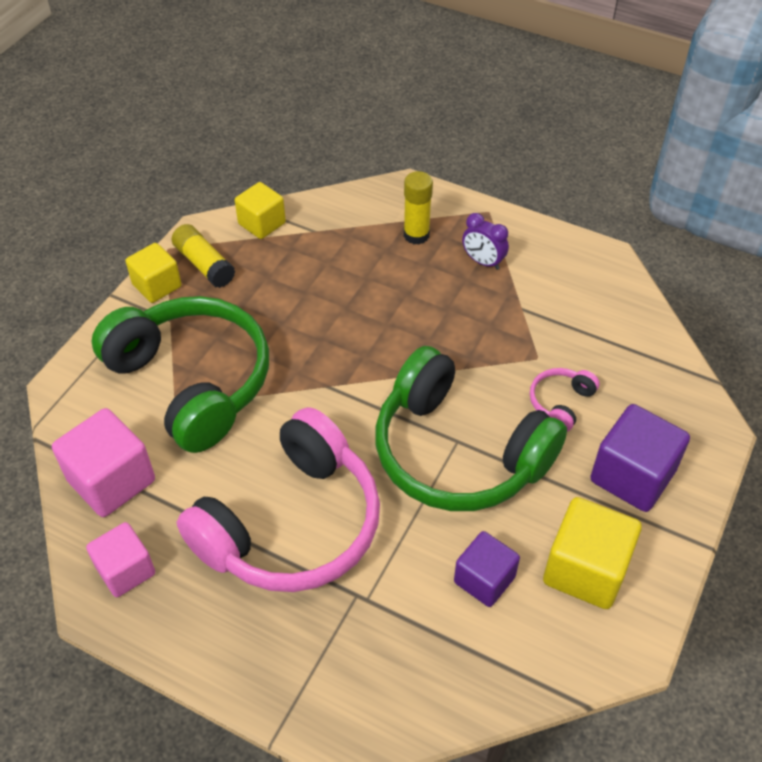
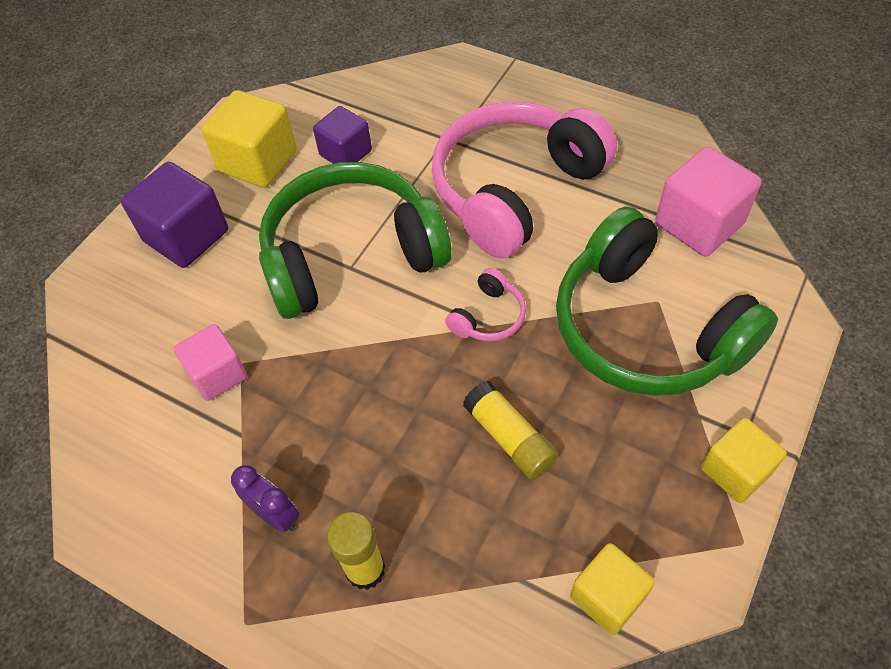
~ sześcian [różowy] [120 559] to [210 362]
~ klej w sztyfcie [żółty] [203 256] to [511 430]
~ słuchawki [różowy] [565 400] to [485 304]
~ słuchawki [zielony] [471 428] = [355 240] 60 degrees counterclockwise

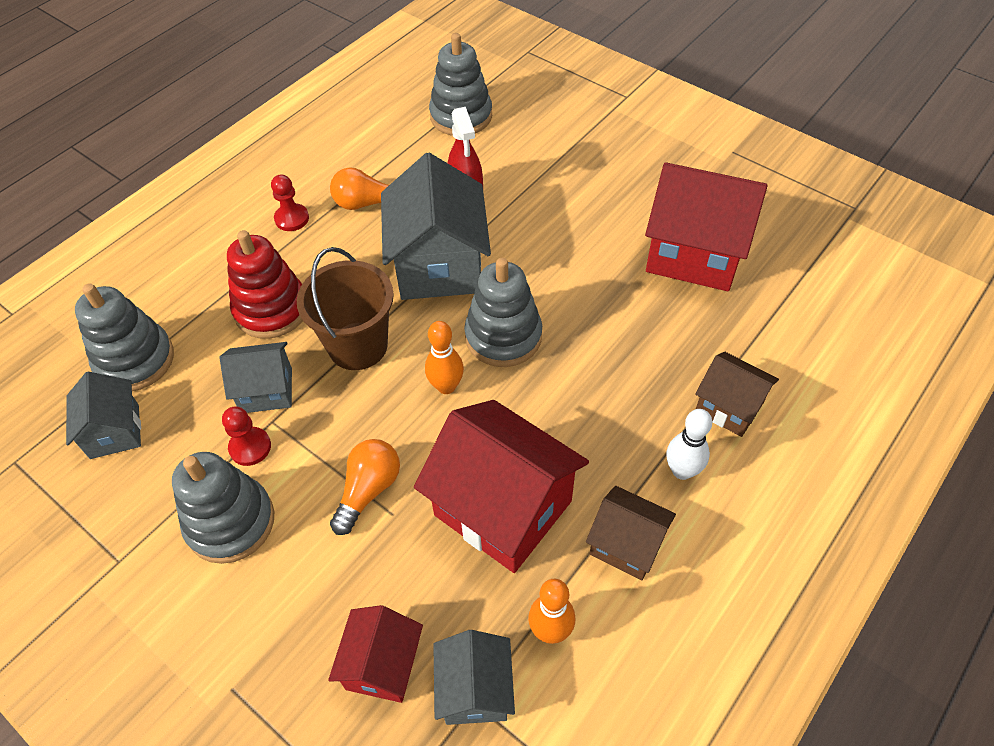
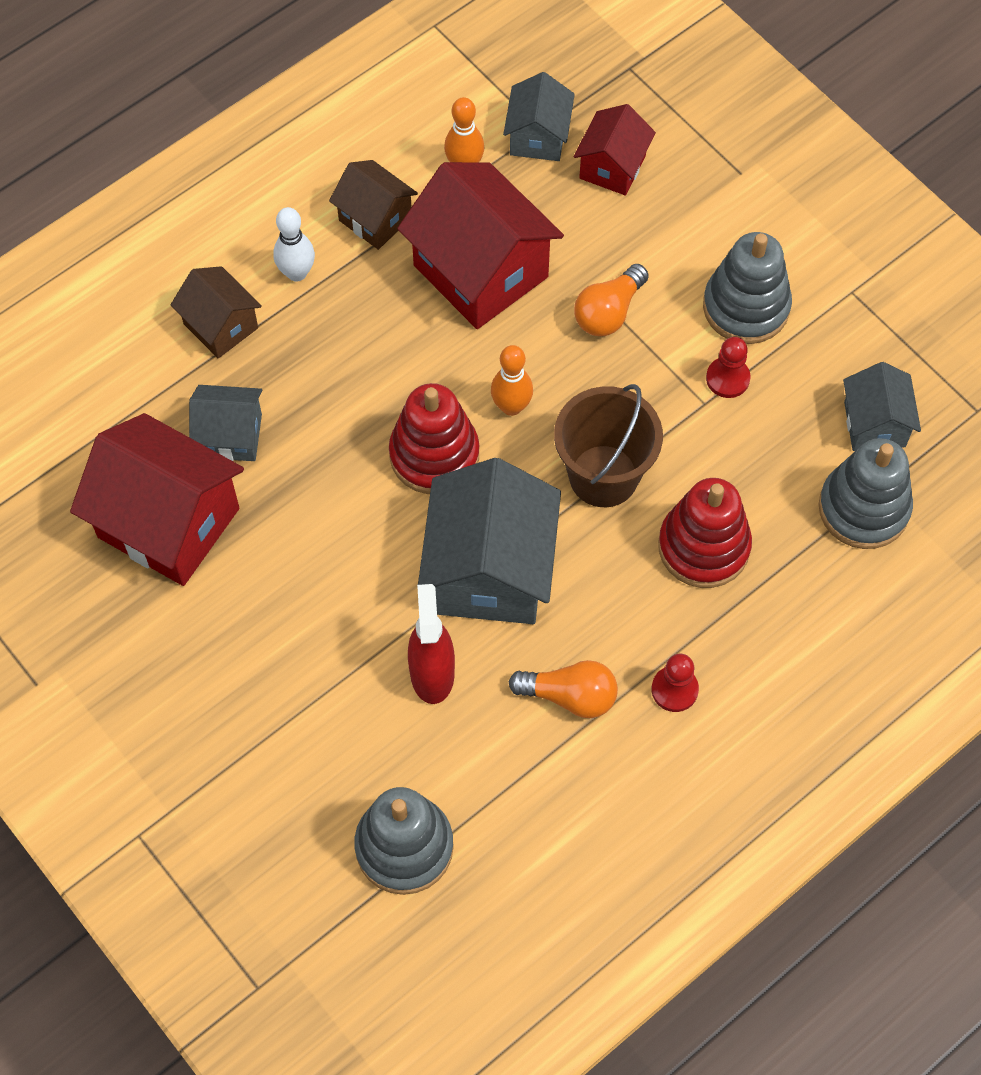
~ domek [szary] [255 377] to [225 423]
~ zabawka nakładanka [szary] [503 312] to zabawka nakładanka [czerwony] [434 438]

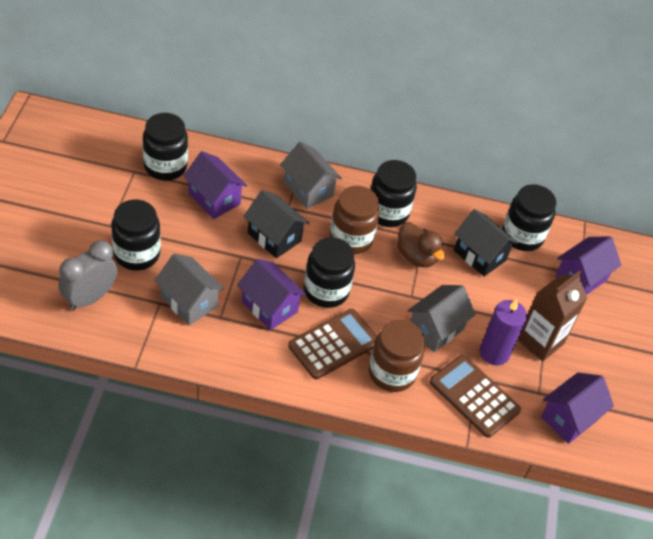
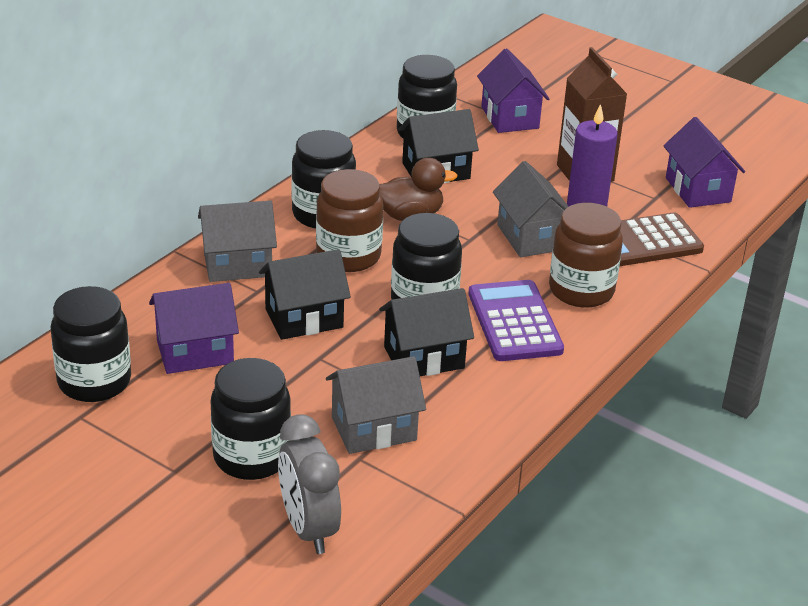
~ domek [fioletowy] [271 294] to domek [czarny] [426 332]
~ kalkulator [brązowy] [332 344] to kalkulator [fioletowy] [516 320]

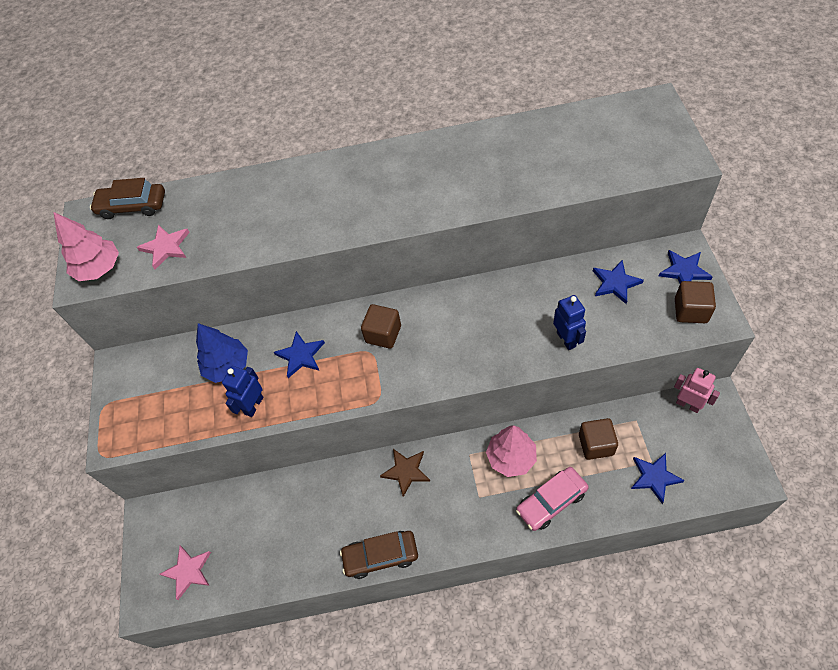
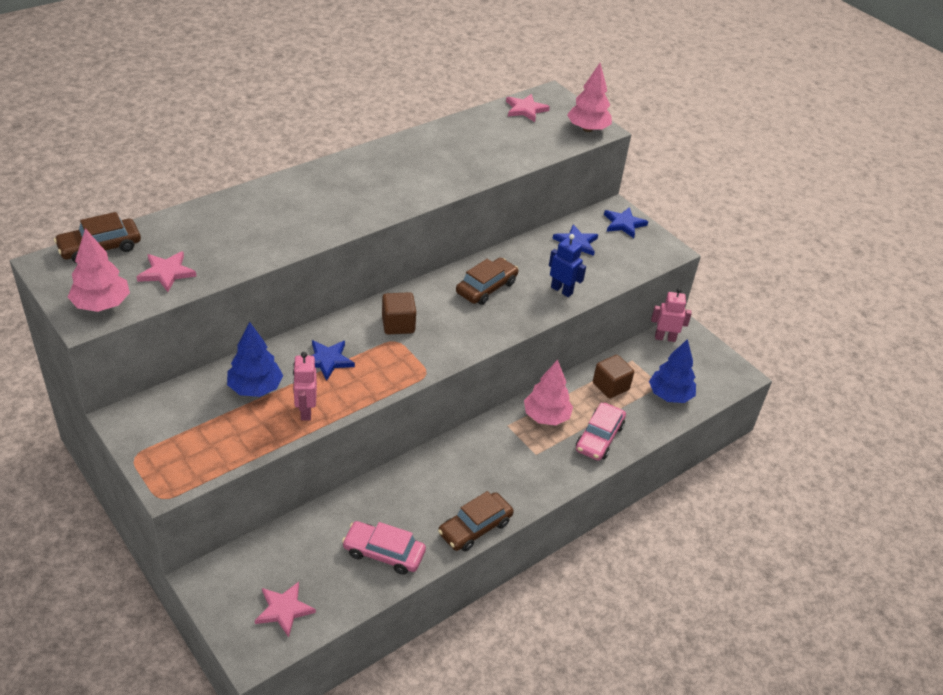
- gwiazda [brązowy] [405 473]
- sześcian [brązowy] [695 302]
+ samochód [różowy] [384 548]
+ samochód [brązowy] [487 281]
+ gwiazda [różowy] [528 108]
+ drzewko [różowy] [589 97]
~ gwiazda [niebieski] [658 478] to drzewko [niebieski] [672 371]
~ robot [niebieski] [242 391] to robot [różowy] [305 386]

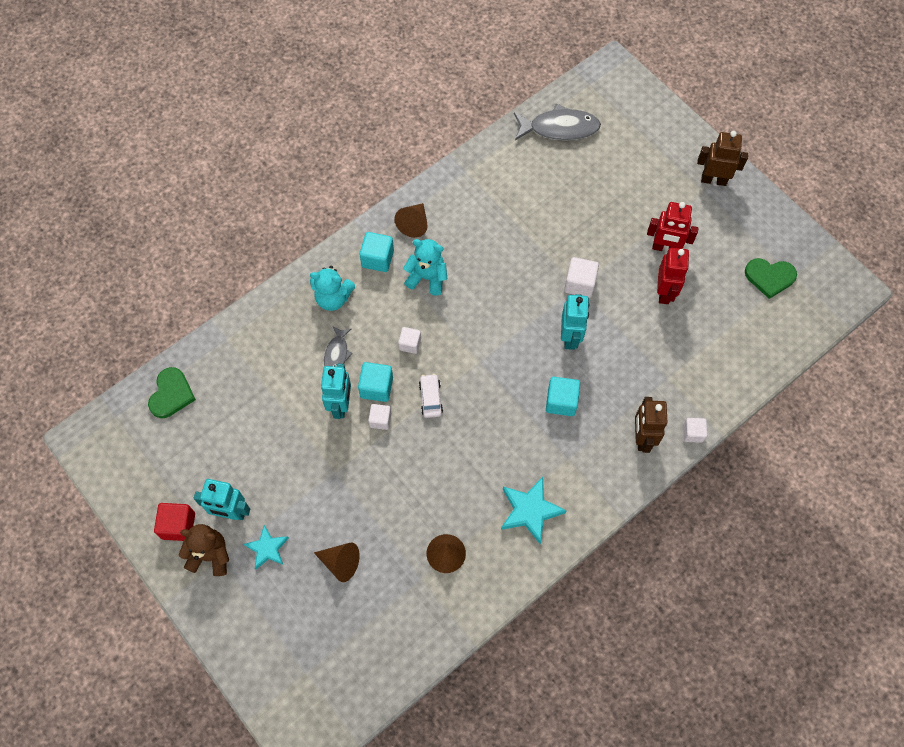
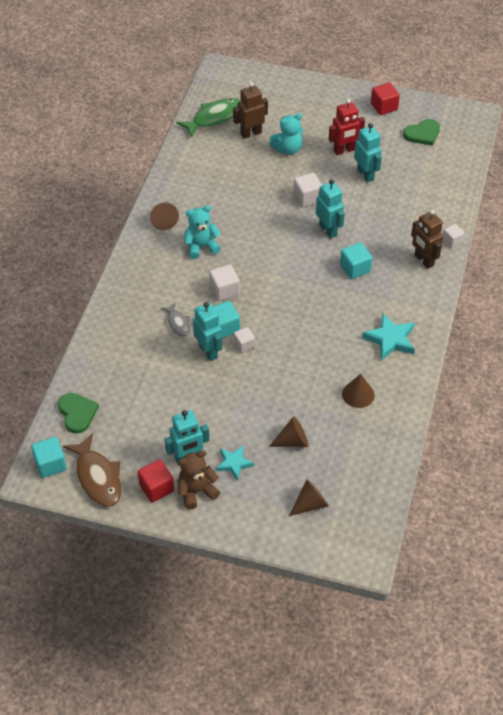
- samochód [biały] [431 396]
+ ryba [brązowy] [92 470]
+ stożek [brązowy] [309 497]
+ sześcian [czerwony] [385 98]
~ miś [turkusowy] [332 288] to [286 134]
~ sześcian [turkusowy] [376 252] to [49 457]
~ robot [brązowy] [722 158] to [250 110]
~ ryba [szary] [557 122] to ryba [zielony] [208 118]
~ robot [czerwony] [673 276] to robot [turkusowy] [368 152]
~ sześcian [biały] [409 340] = [224 283] x1.51

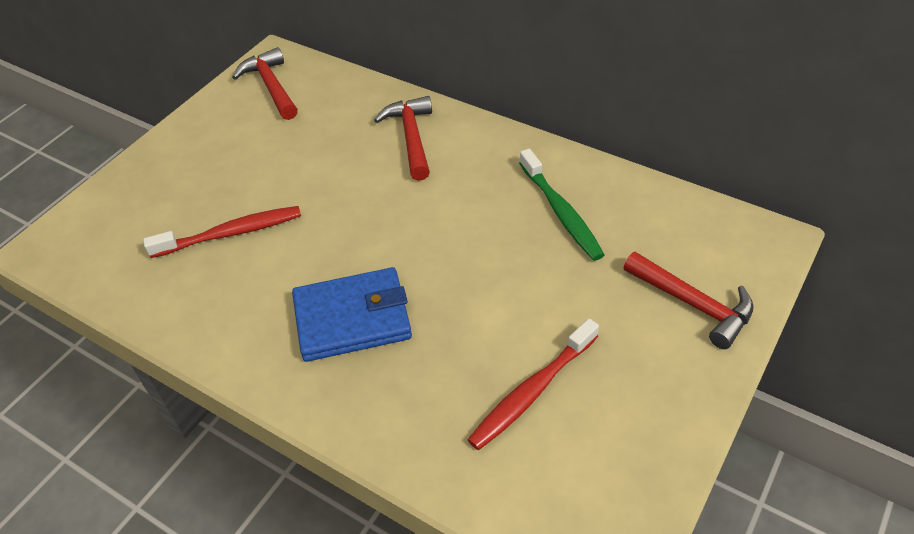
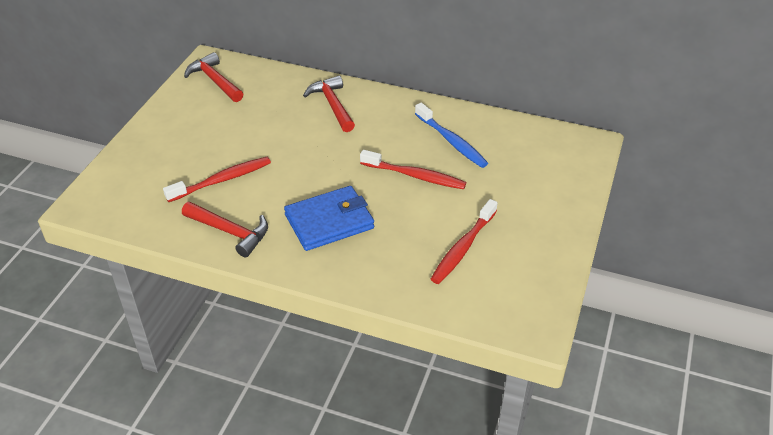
+ szczoteczka do zębów [czerwony] [413 169]
~ młotek [czerwony] [688 300] to [225 229]
~ szczoteczka do zębów [zielony] [562 205] to szczoteczka do zębów [niebieski] [451 135]

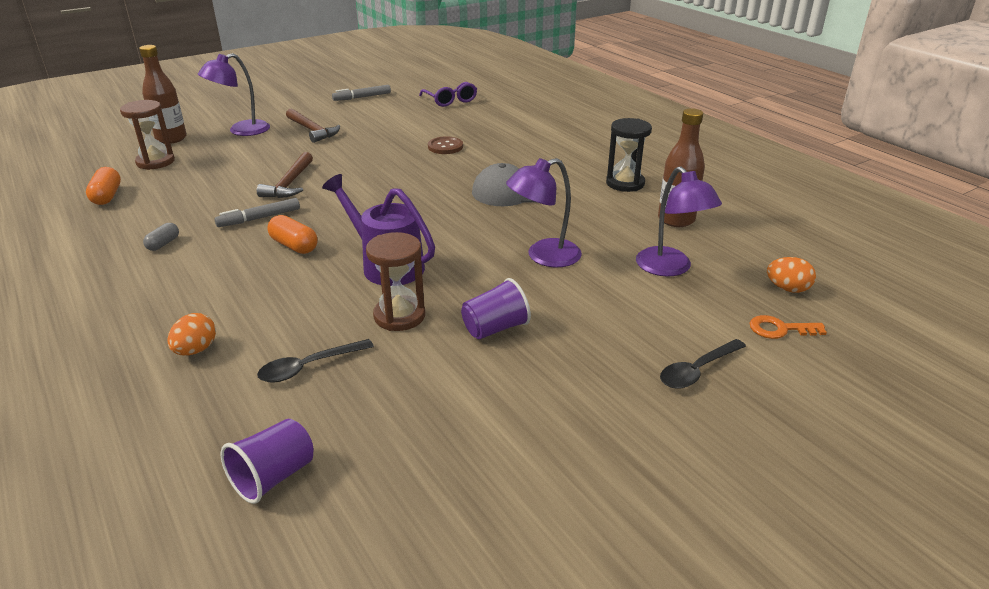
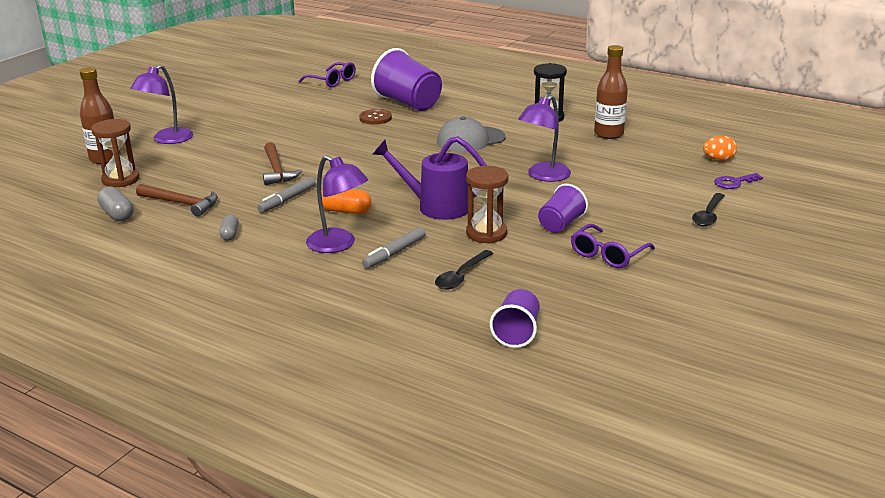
- jajko [pomarańczowy] [191 334]
+ szklanka [fioletowy] [406 79]
+ okulary [fioletowy] [613 246]
~ młotek [brązowy] [313 125] to [177 200]
~ flamaster [szary] [361 93] to [393 247]
~ lampka [fioletowy] [679 221] to [337 204]
~ kapsułka [pomarańczowy] [103 186] to kapsułka [szary] [115 203]
~ klucz [pomarańczowy] [788 327] to klucz [fioletowy] [738 181]

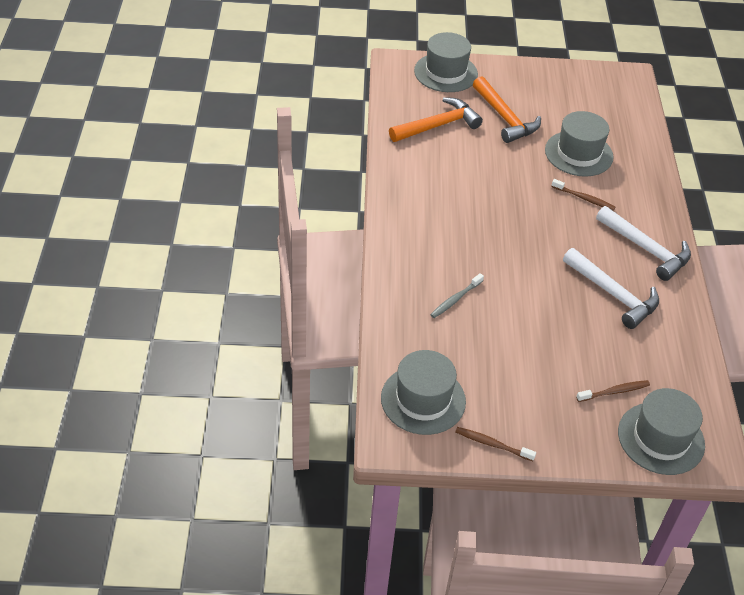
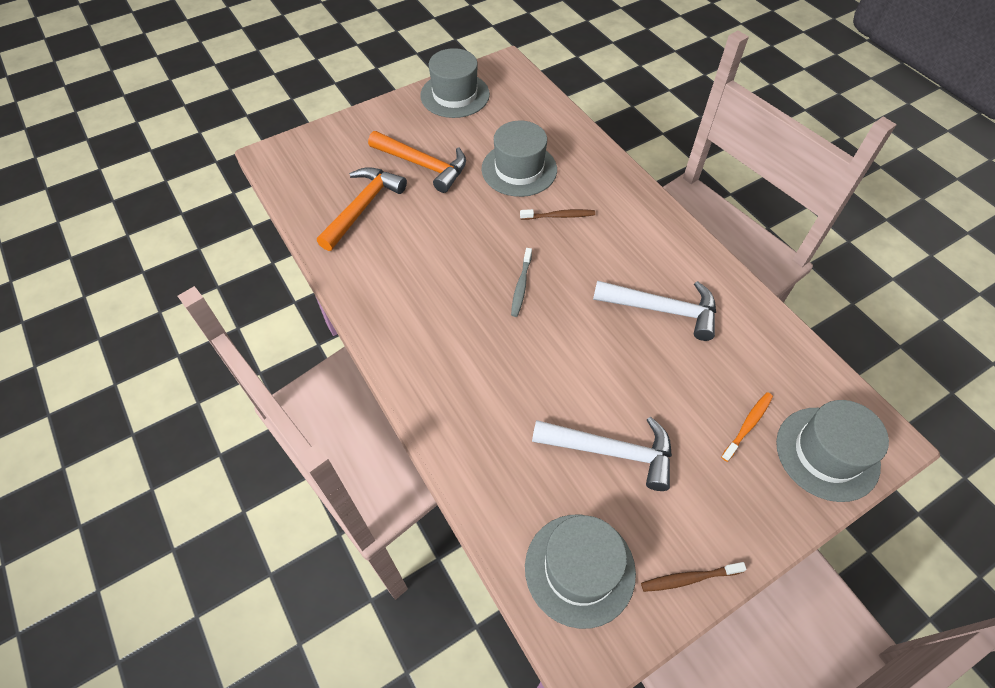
~ kapelusz [szary] [446 62] to [455 83]
~ szczoteczka do zębów [szary] [457 295] to [521 282]
~ młotek [biały] [643 243] to [602 454]
~ szczoteczka do zębów [brązowy] [613 391] to szczoteczka do zębów [pomarańczowy] [747 427]

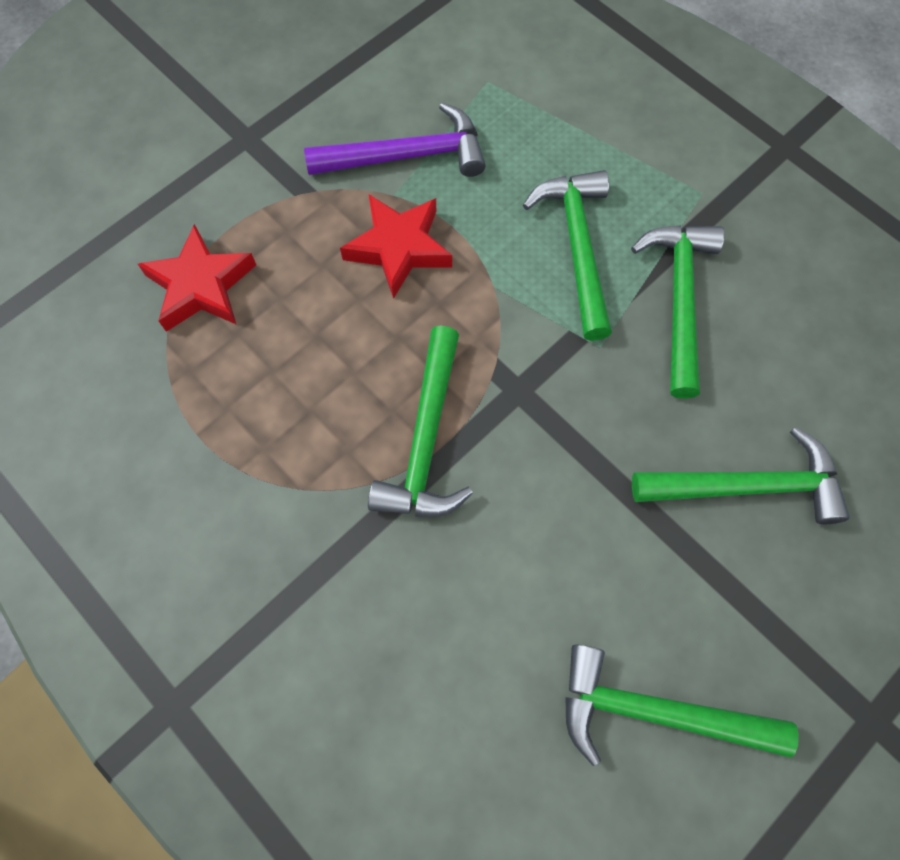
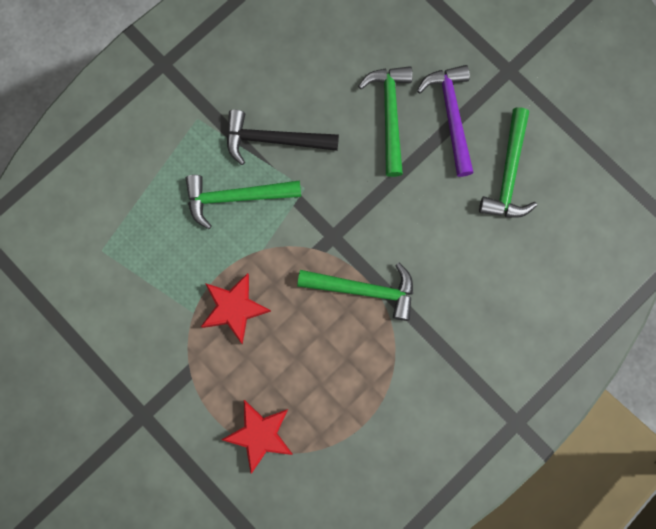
~ młotek [fioletowy] [395 139] to [445 121]
~ młotek [zielony] [677 312] to młotek [czarny] [283 137]

